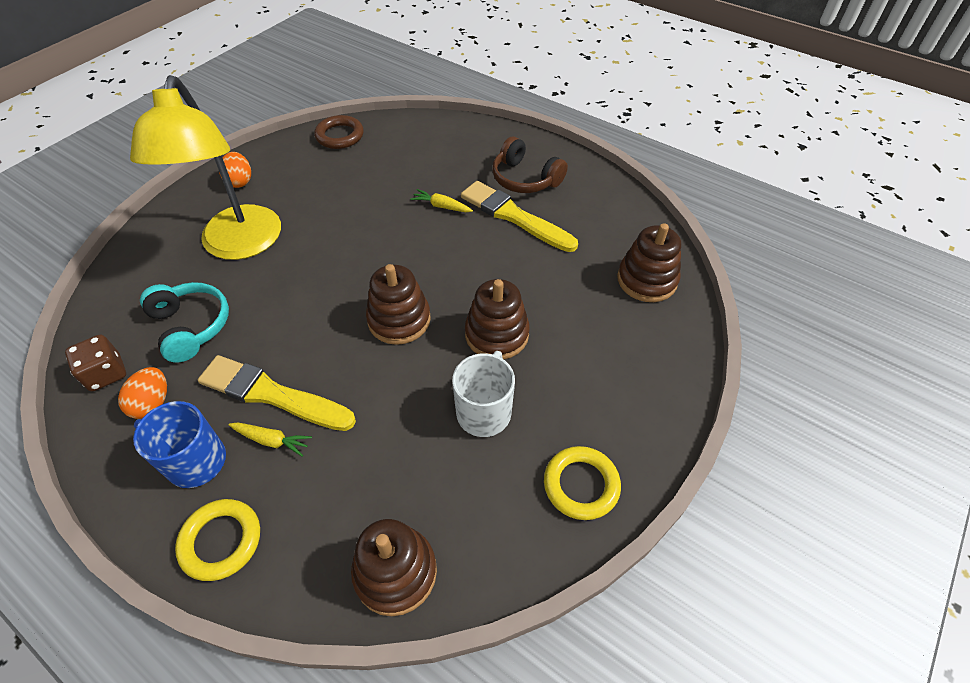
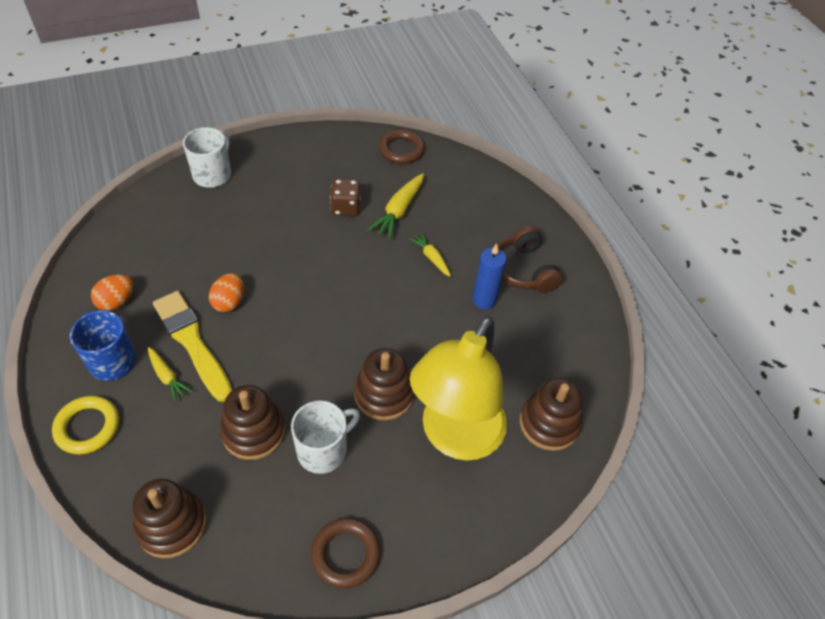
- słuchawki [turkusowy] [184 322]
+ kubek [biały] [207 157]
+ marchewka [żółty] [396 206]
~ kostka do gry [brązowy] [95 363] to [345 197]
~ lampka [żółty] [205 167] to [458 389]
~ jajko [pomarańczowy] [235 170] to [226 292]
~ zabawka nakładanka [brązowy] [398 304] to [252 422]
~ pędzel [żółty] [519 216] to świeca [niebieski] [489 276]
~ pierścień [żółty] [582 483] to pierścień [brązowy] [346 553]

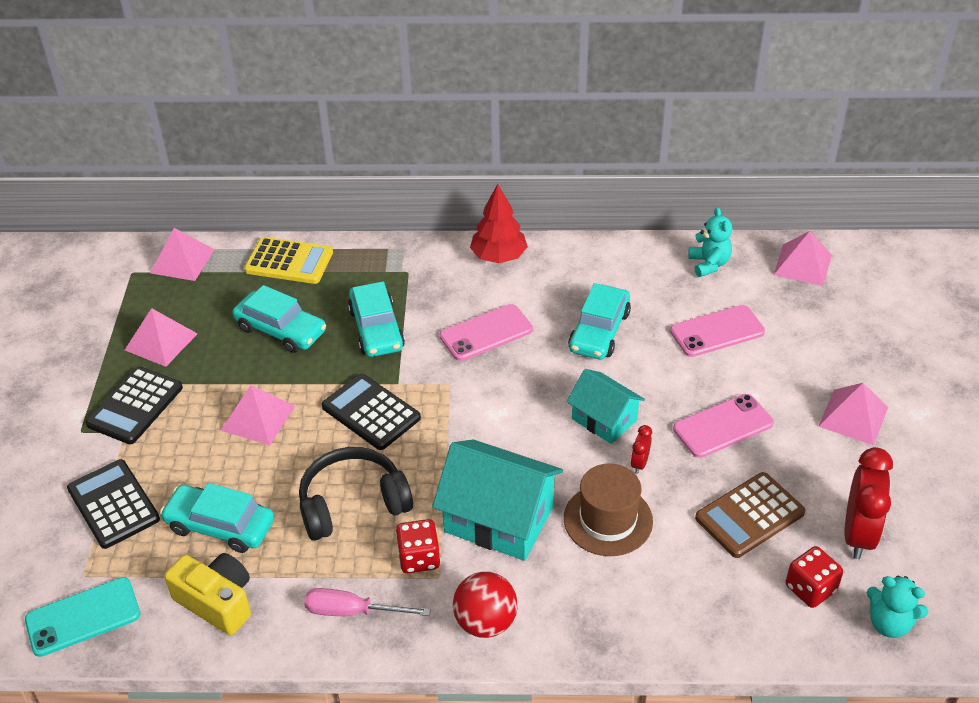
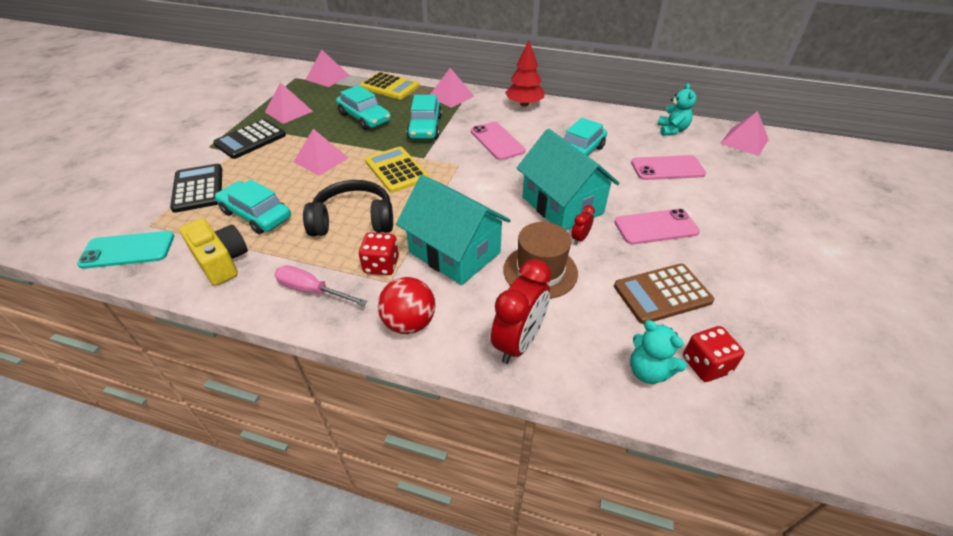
~ piramida [różowy] [853 414] to [452 88]
~ budzik [czerwony] [868 503] to [521 311]
~ miś [turkusowy] [897 607] to [658 352]
~ kalkulator [czarny] [371 412] to kalkulator [żółty] [397 170]
~ telefon [różowy] [486 332] = [498 141] 75 degrees clockwise
~ domek [turkusowy] [606 406] = [568 179] x1.63

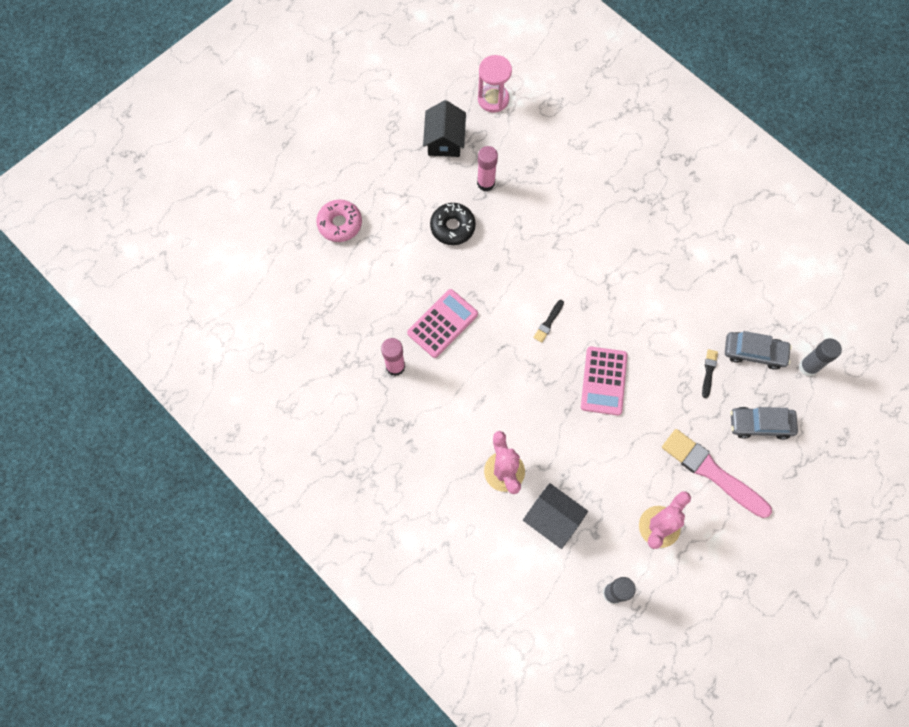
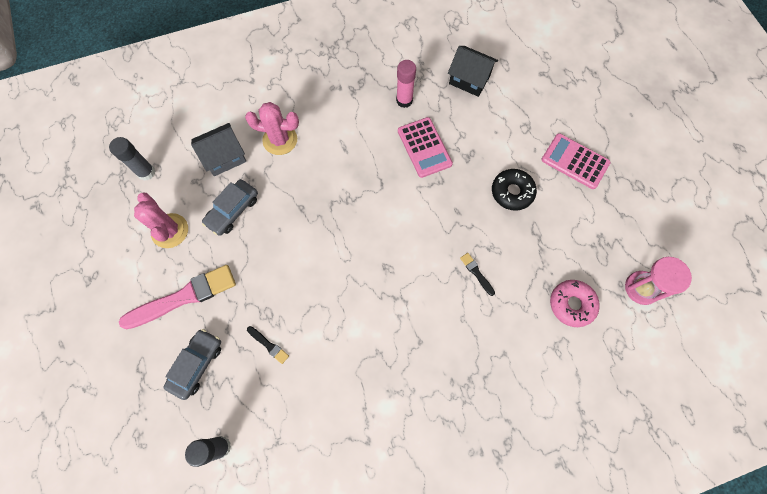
- klej w sztyfcie [różowy] [487 168]
~ donut [różowy] [339 221] to [575 303]
~ domek [czarny] [444 128] to [473 71]
~ pędzel [czarny] [548 321] to [477 274]
~ kalkulator [różowy] [604 381] to [576 161]
~ samochód [szary] [758 350] to [230 207]

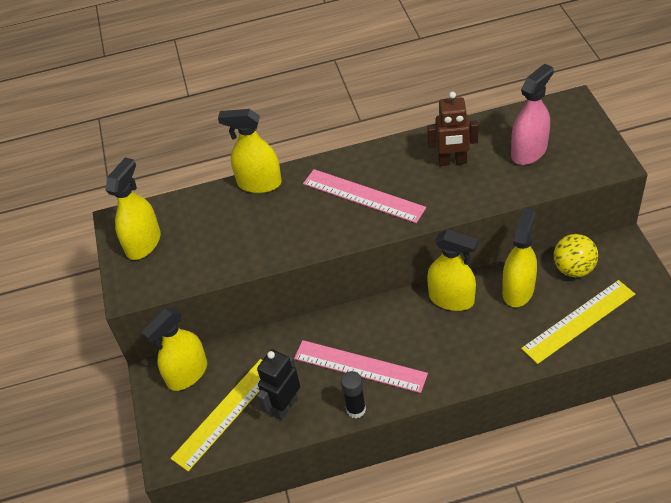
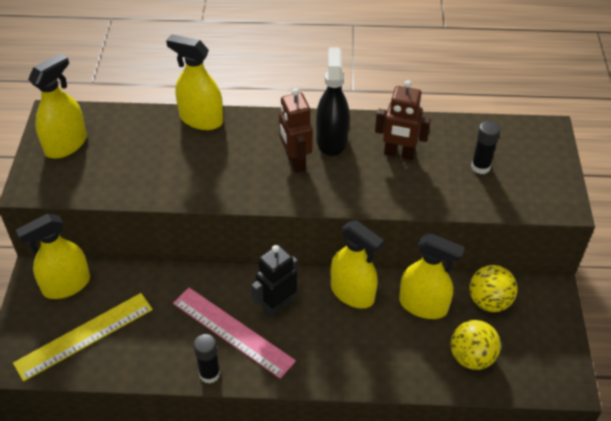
+ spryskiwacz [czarny] [333 101]
~ robot [czarny] [278 384] to [274 281]
~ linijka [różowy] [364 196] to robot [brązowy] [296 130]
~ spryskiwacz [różowy] [532 114] to klej w sztyfcie [czarny] [485 147]
~ linijka [żółty] [578 322] to piłka [żółty] [476 345]
~ spryskiwacz [żółty] [519 257] = [432 276] 75 degrees clockwise

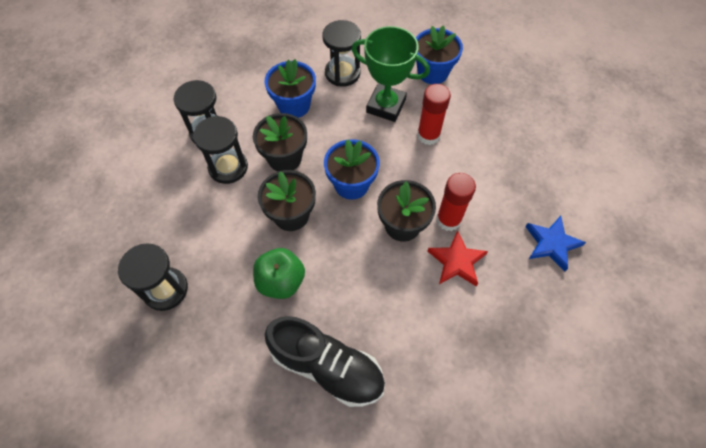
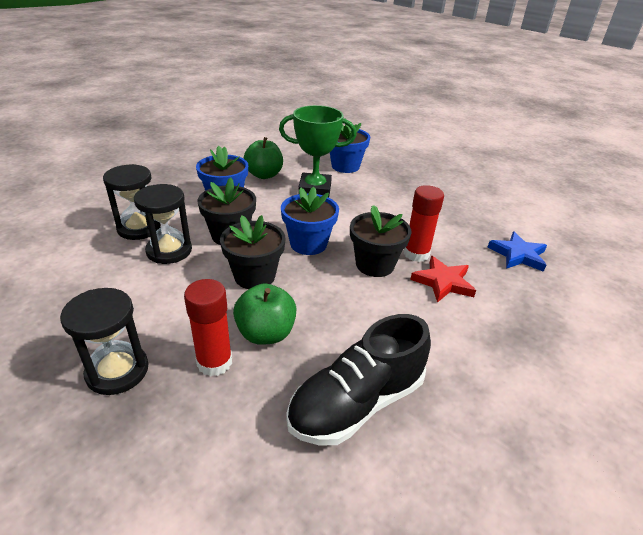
~ klej w sztyfcie [czerwony] [434 114] to [208 328]
~ klepsydra [czarny] [341 53] to jabłko [zielony] [263 158]
~ but [czarny] [325 361] = [358 380] 135 degrees clockwise

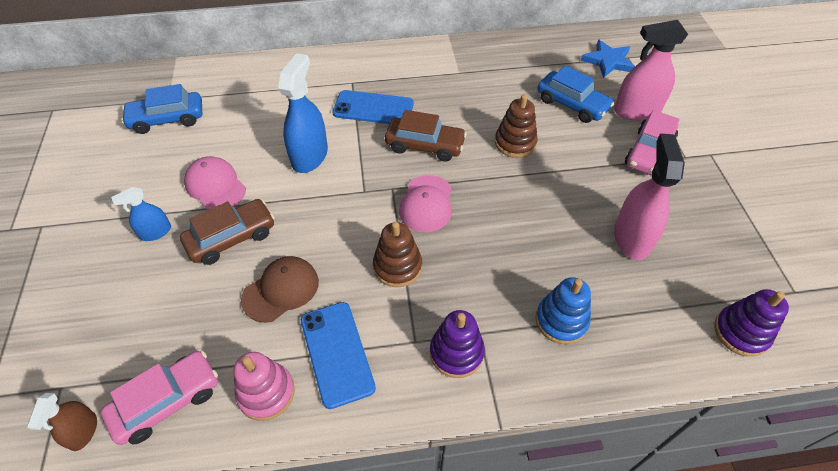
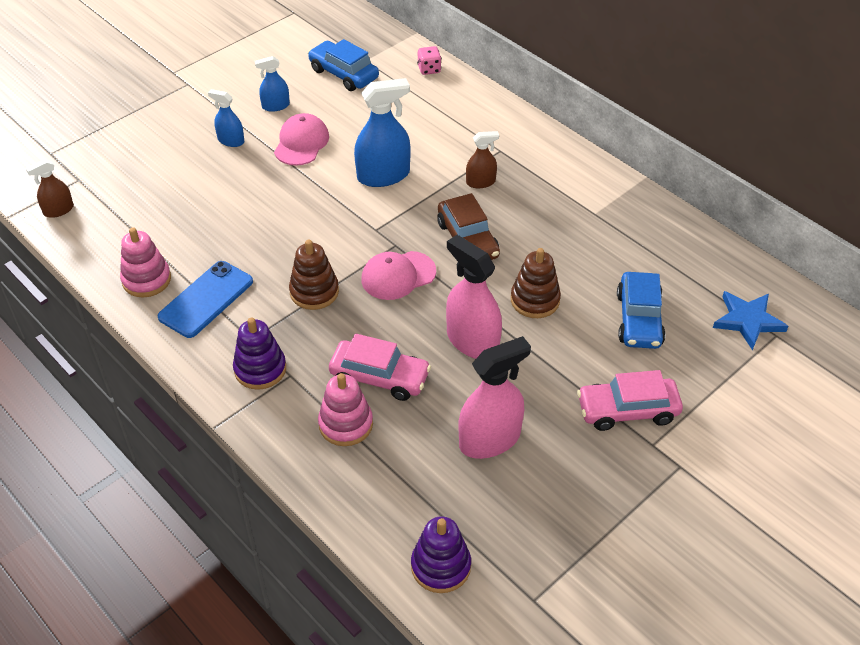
- samochód [brązowy] [227 232]
- czapka [brązowy] [280 289]
+ spryskiwacz [niebieski] [272 84]
+ kostka do gry [różowy] [429 60]
~ samochód [różowy] [159 398] to [380 367]
~ spryskiwacz [różowy] [651 70] to [474 297]
~ telefon [niebieski] [373 107] to spryskiwacz [brązowy] [482 159]
~ zabawka nakładanka [niebieski] [563 310] to zabawka nakładanka [różowy] [345 409]

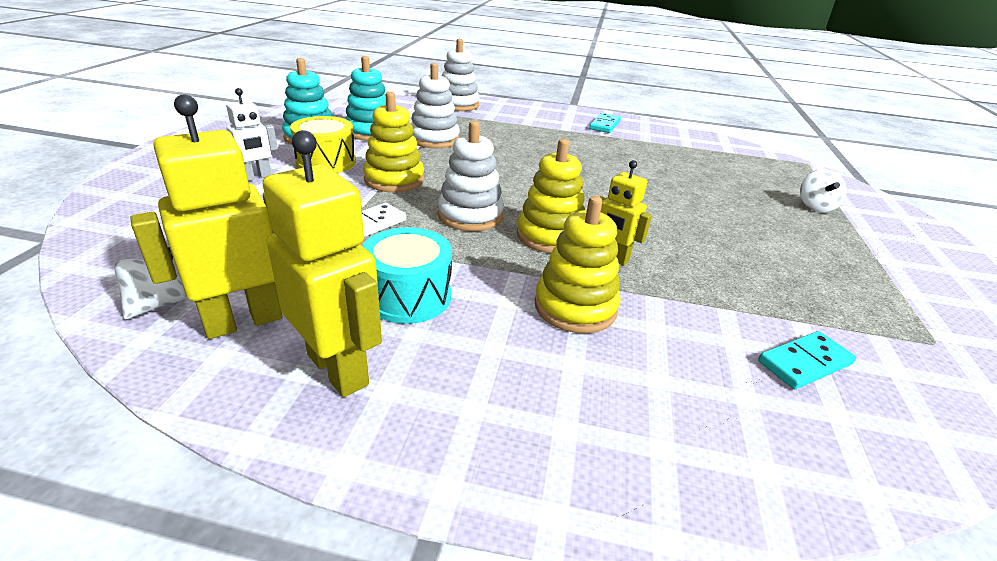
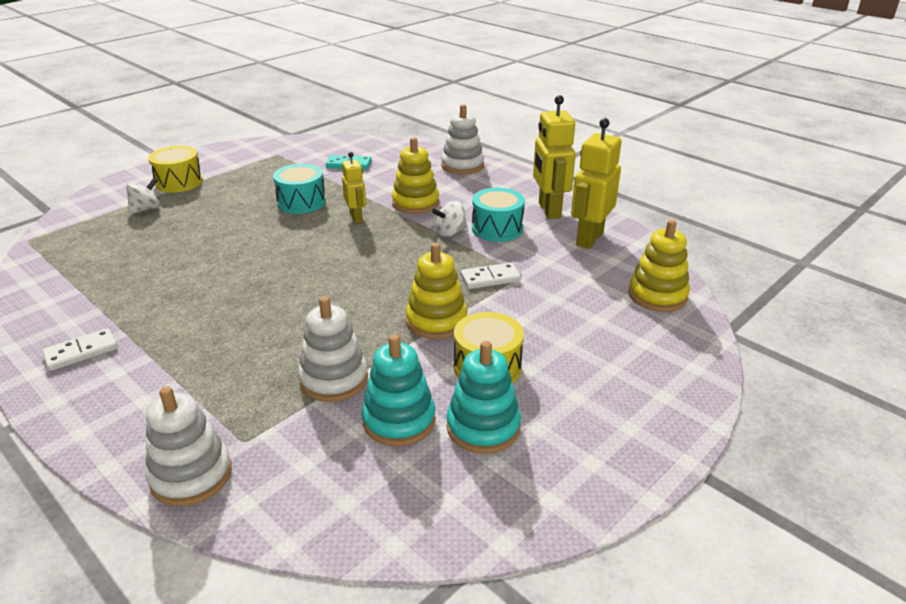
- robot [biały] [252 134]
+ bęben [żółty] [175 169]
+ bęben [turkusowy] [299 189]
~ bączek [biały] [150 283] to [450 219]
~ zabawka nakładanka [biały] [471 176] to [462 139]
~ zabawka nakładanka [żółty] [551 196] to [659 266]
~ kostka domina [turkusowy] [605 123] to kostka domina [biały] [79 349]
~ robot [żółty] [206 216] = [596 183] 120 degrees clockwise

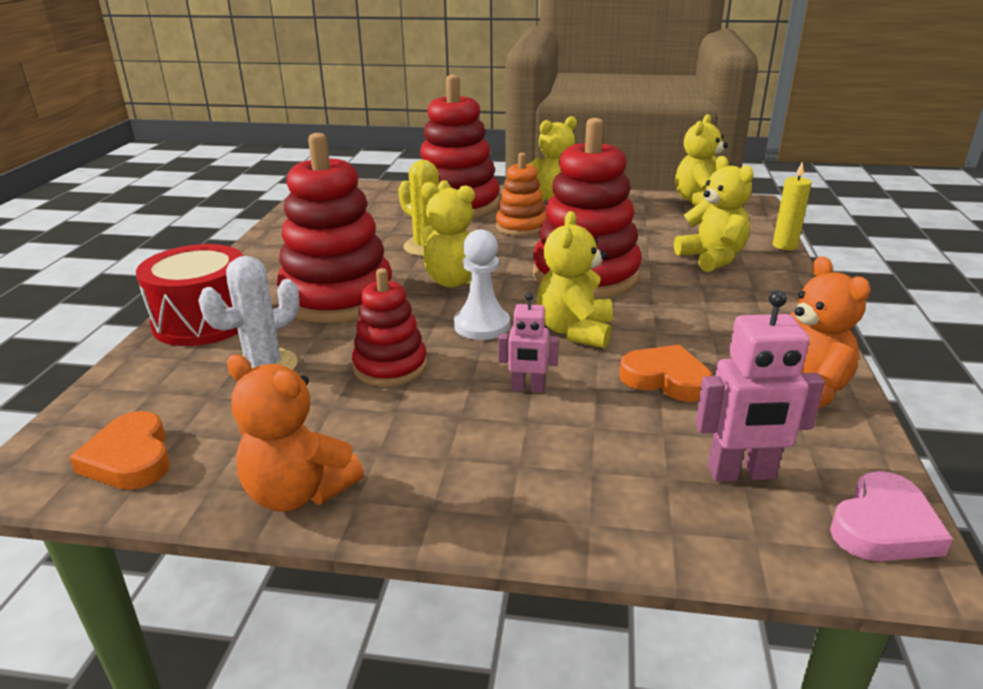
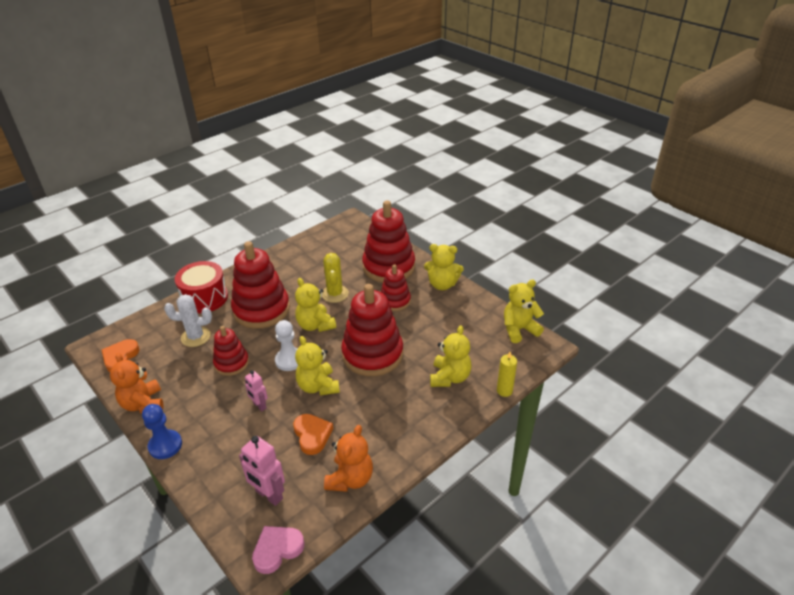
+ pionek [niebieski] [162 431]
~ zabawka nakładanka [pomarańczowy] [521 194] to zabawka nakładanka [czerwony] [396 287]
~ miś [żółty] [575 279] = [317 366] 75 degrees counterclockwise
~ serce [różowy] [891 516] = [278 550] 150 degrees clockwise

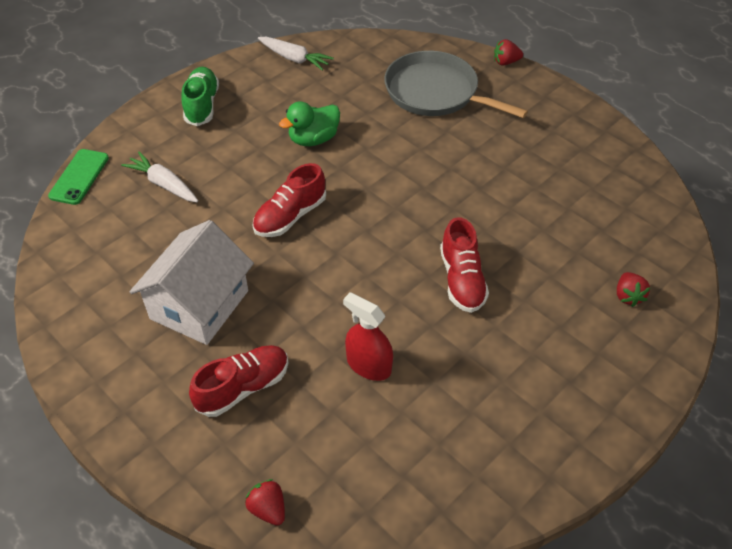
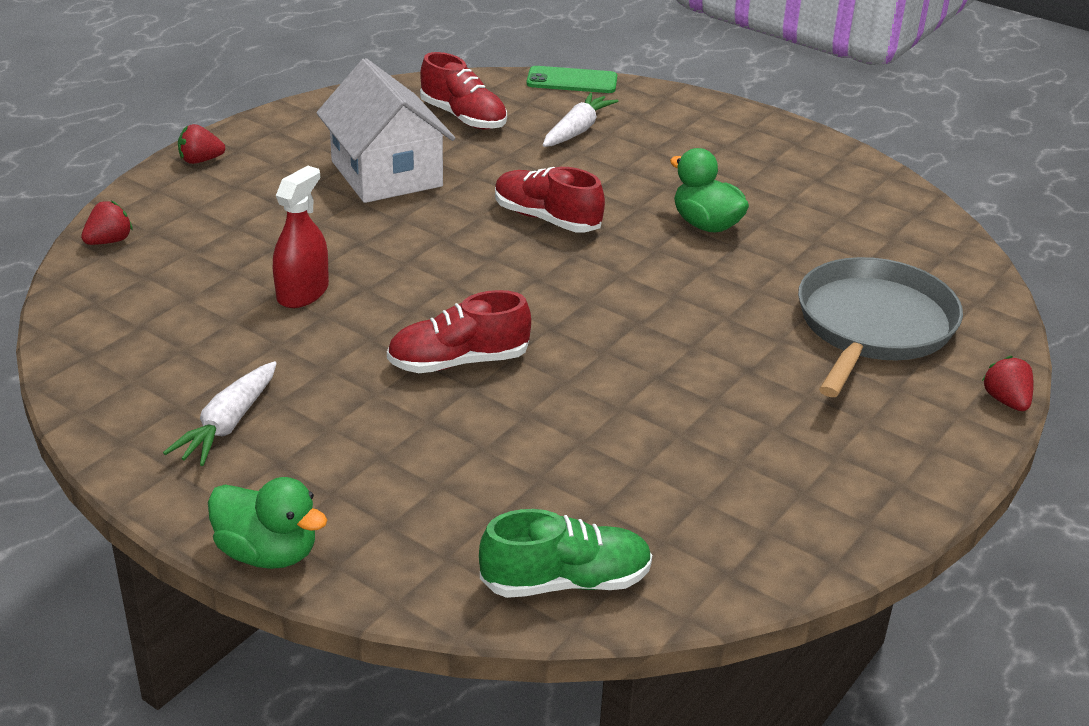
+ kaczka [zielony] [268 523]
~ but [zielony] [200 96] to [565 553]
~ but [czerwony] [239 381] to [463 90]
~ marchewka [biały] [296 54] to [220 413]
~ truskawka [czerwony] [633 289] to [201 144]
~ domek [biały] [192 282] = [385 130] 45 degrees clockwise

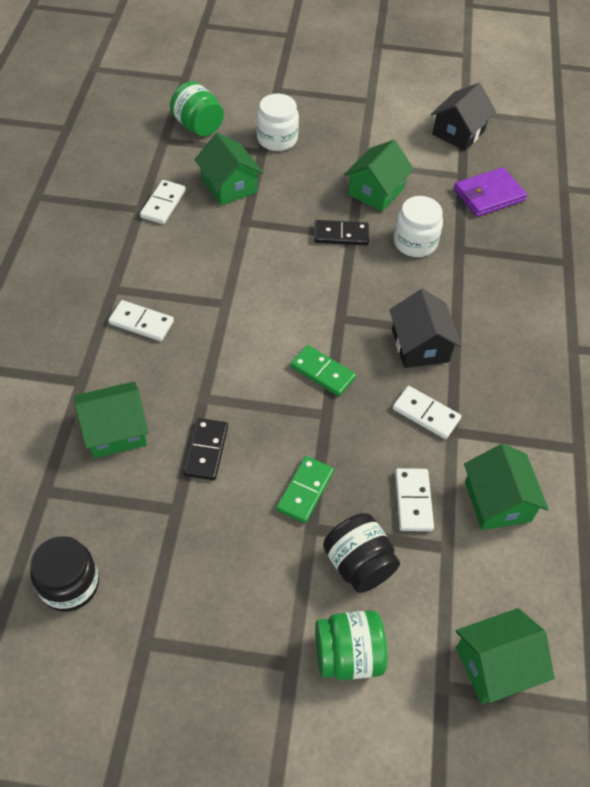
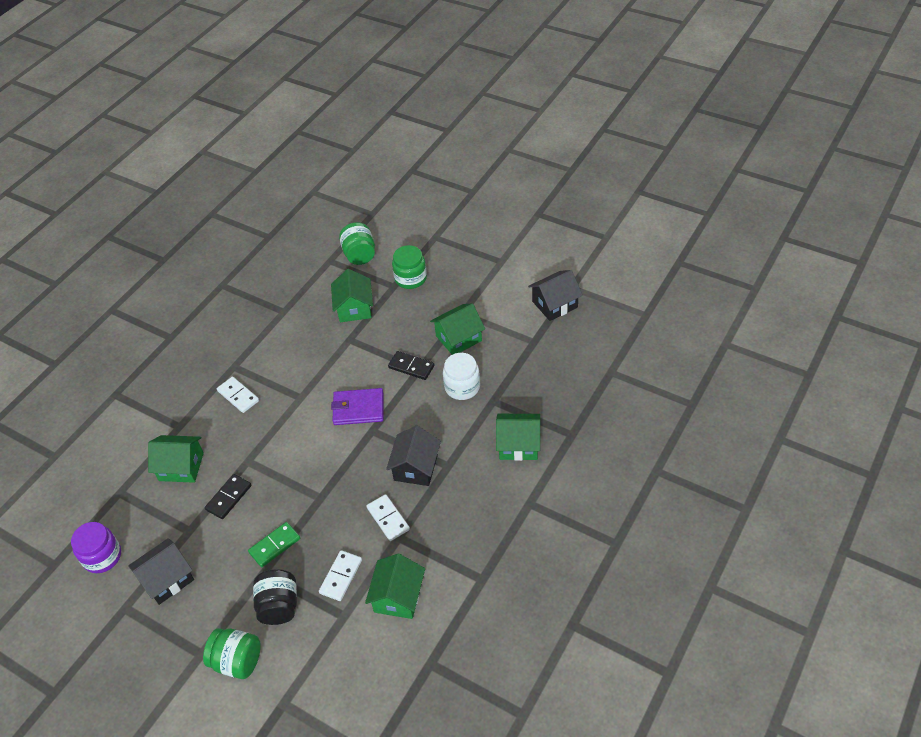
- kostka domina [biały] [163 202]
- kostka domina [zielony] [323 370]
+ domek [czarny] [161 571]
~ portfel [fioletowy] [490 192] to [357 406]
~ domek [zielony] [505 656] to [518 437]
~ słoik [czarny] [64 574] to słoik [fioletowy] [96 547]
~ słoik [biały] [278 122] to słoik [zielony] [409 267]

